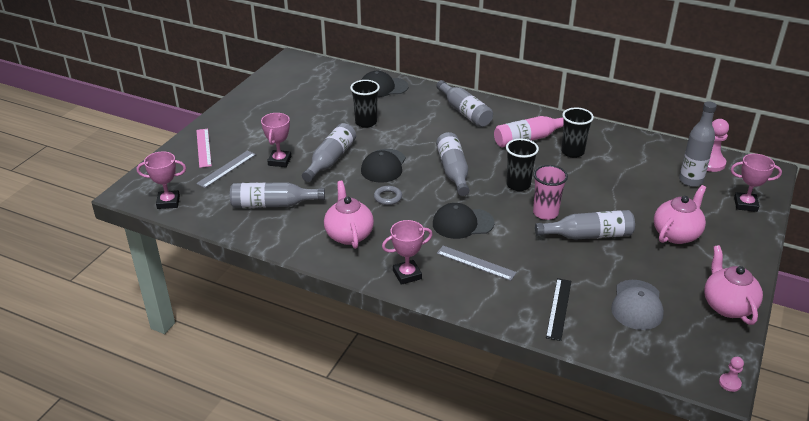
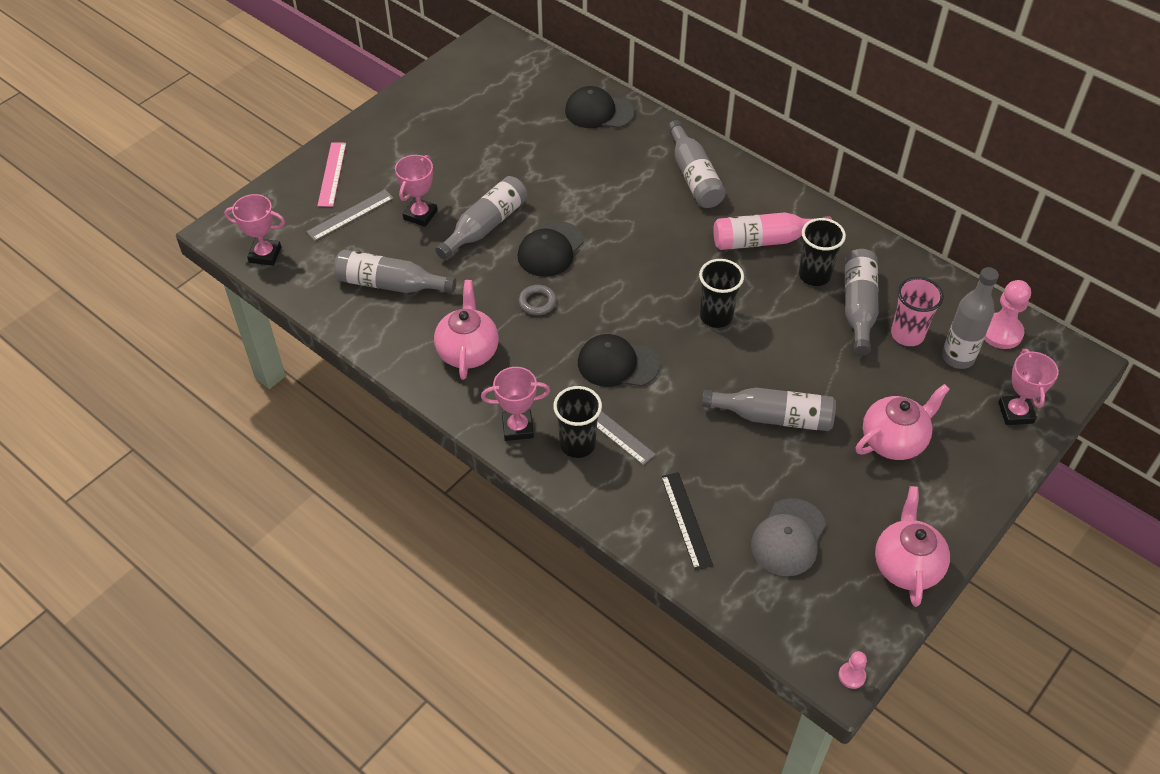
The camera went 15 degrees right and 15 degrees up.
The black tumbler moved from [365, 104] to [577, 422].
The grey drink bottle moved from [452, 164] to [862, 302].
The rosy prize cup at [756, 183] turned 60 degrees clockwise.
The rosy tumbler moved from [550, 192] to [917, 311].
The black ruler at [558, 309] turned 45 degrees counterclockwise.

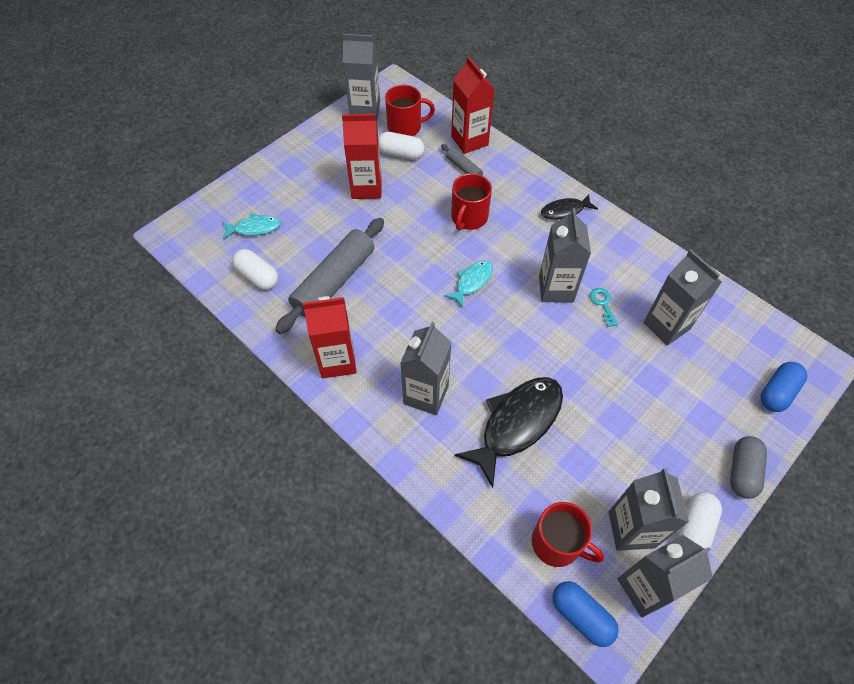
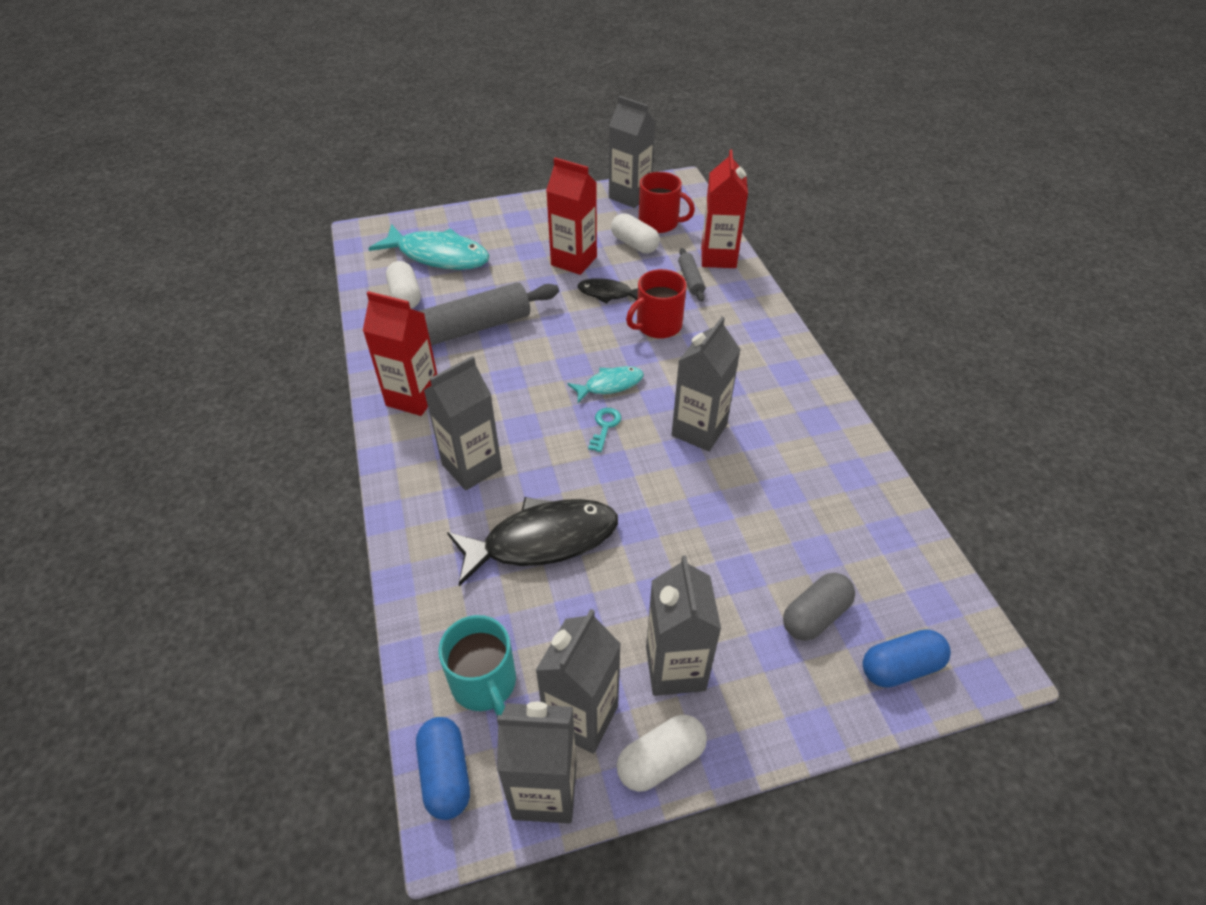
The camera went 30 degrees right and 10 degrees down.
The black fish figure moved from [569, 207] to [607, 291].
The teal fish figure at [251, 226] changed to 1.87 times the size.
The grey carton moved from [682, 298] to [683, 625].
The teal door key moved from [604, 307] to [604, 430].
The grey pill moved from [748, 467] to [819, 607].
The red tea mug at [568, 534] became the teal tea mug at [477, 665].

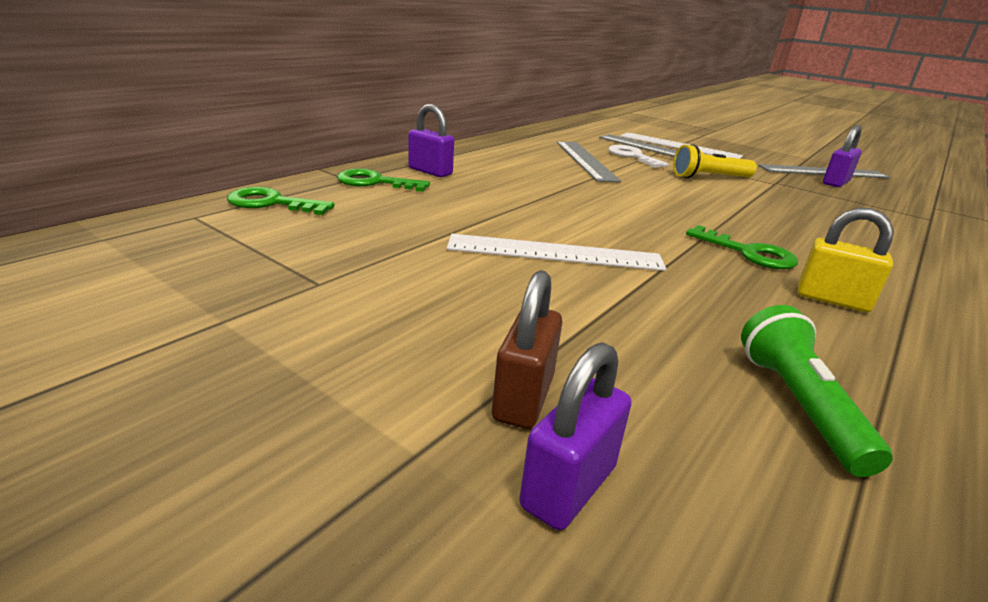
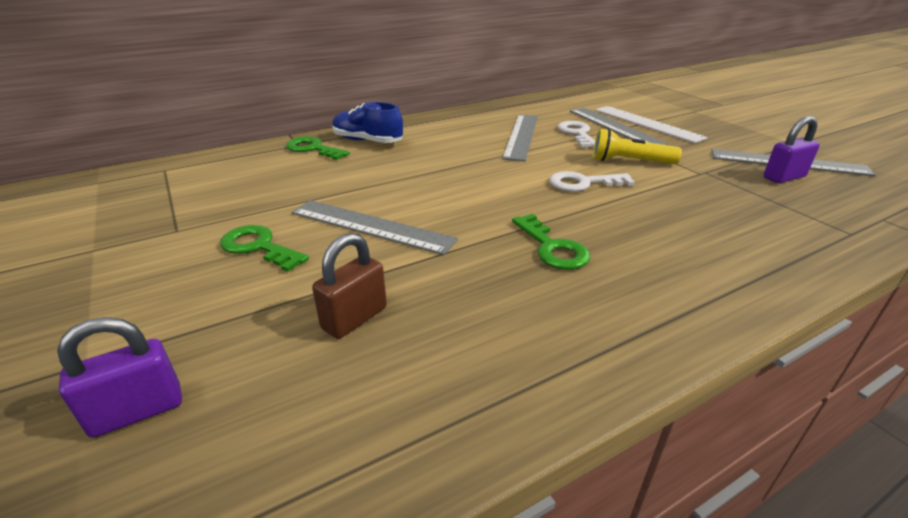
The camera went 25 degrees right and 5 degrees up.
The purple padlock at [431, 140] was replaced by the cobalt lace-up shoe at [367, 122].
The leaf-green door key moved from [280, 201] to [264, 248].
The golden padlock at [846, 260] disappeared.
The white ruler at [556, 252] became the grey ruler at [375, 227].
The dark brown padlock moved from [527, 349] to [349, 286].
The leaf-green flashlight at [817, 391] disappeared.
The white door key at [592, 181] appeared.

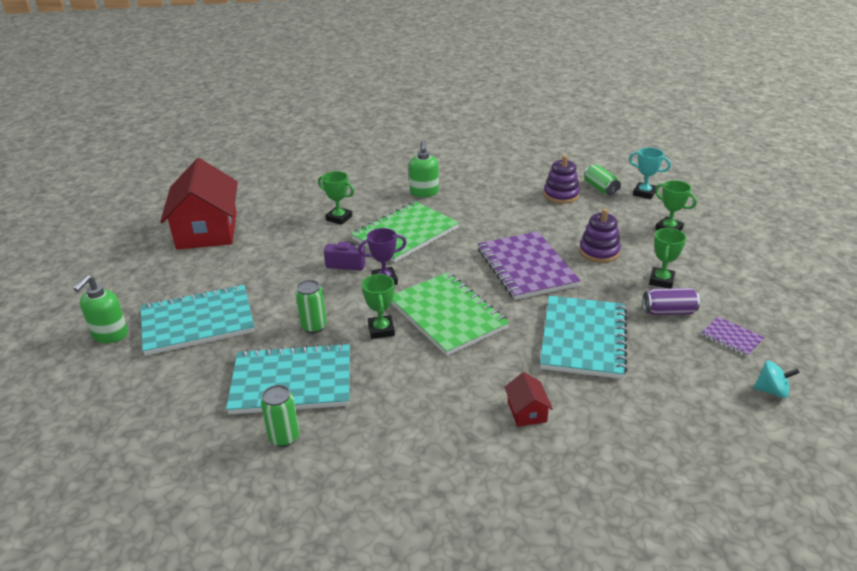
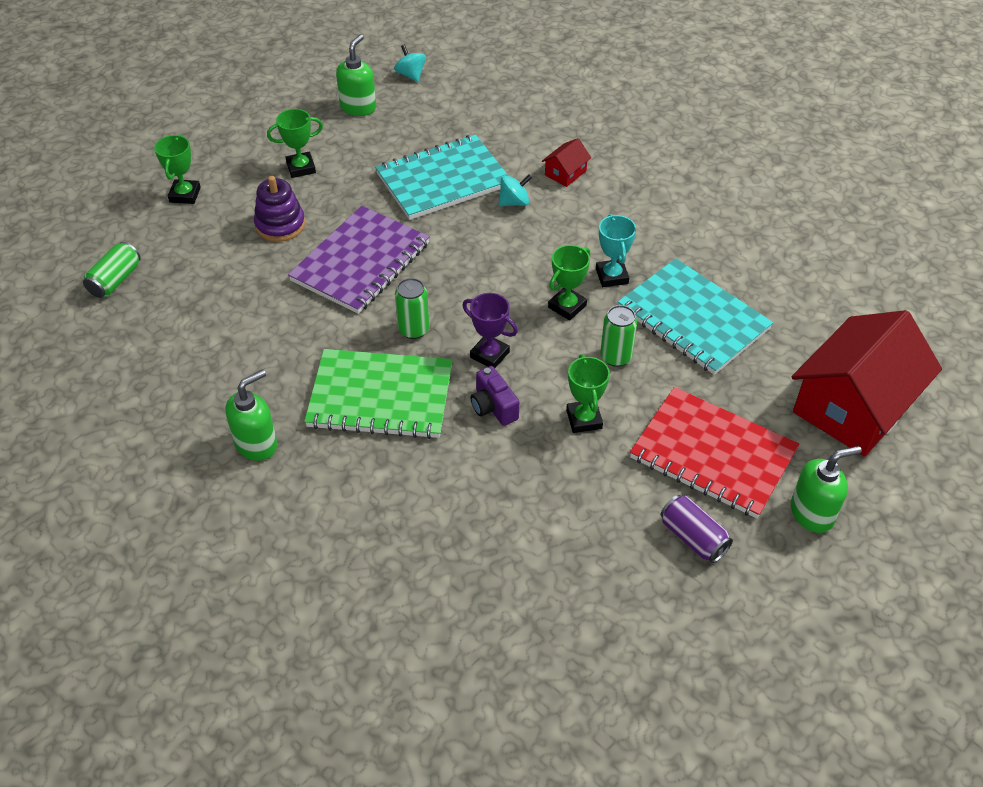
The camera went 130 degrees left and 15 degrees up.
The teal prize cup moved from [650, 173] to [616, 250].
The purple stacking rings at [562, 179] disappeared.
The red cottage moved from [199, 203] to [867, 383].
The leaf-green prize cup moved from [336, 198] to [588, 393].
The leaf-green notebook at [450, 314] disappeared.
The teal notebook at [198, 320] became the red notebook at [714, 452].
The purple can moved from [671, 301] to [697, 529].
The purple notebook at [733, 337] was replaced by the leaf-green pump bottle at [356, 75].
The leaf-green can moved from [280, 416] to [412, 308].
The teal spinning top at [515, 190] appeared.

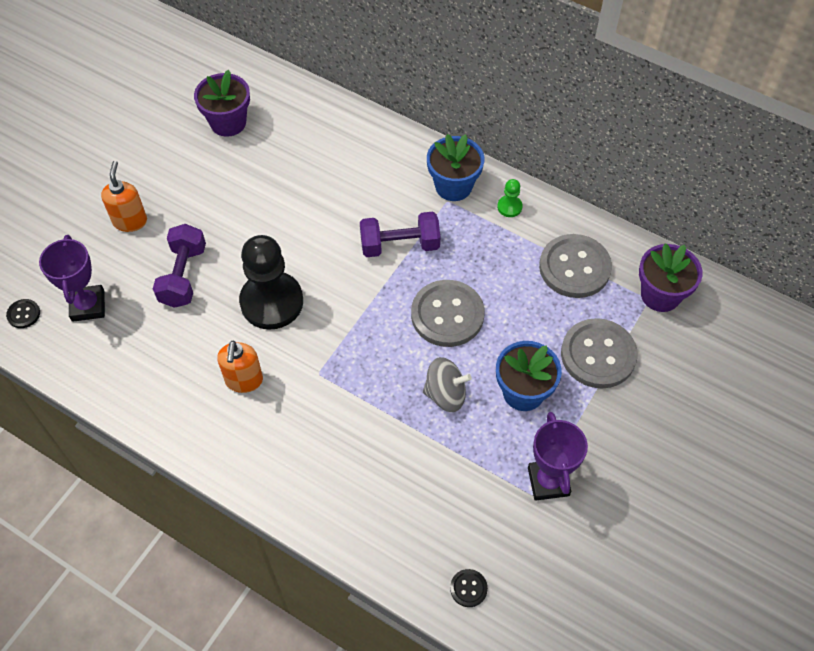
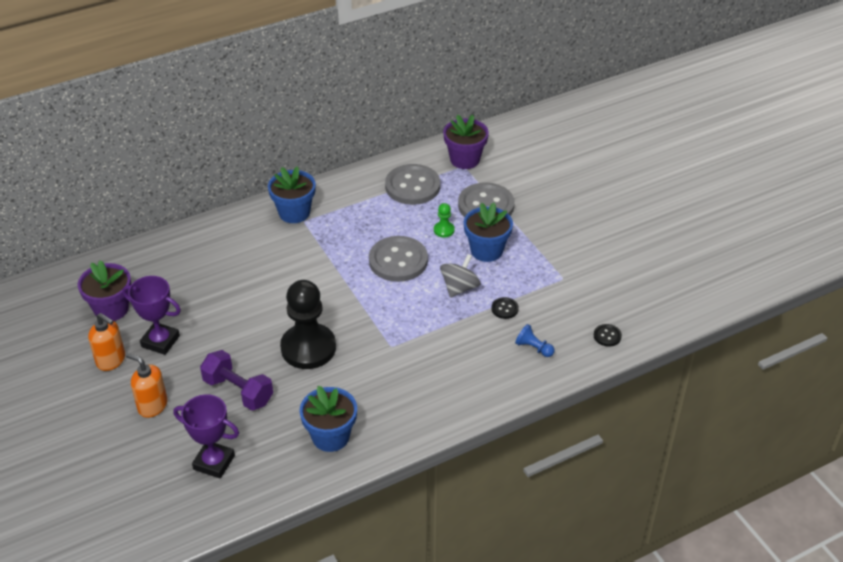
The camera went 60 degrees left and 15 degrees down.
The leaf-green game pawn moved from [510, 198] to [444, 220].
The purple dumbbell at [400, 234] disappeared.
The black sewing button moved from [23, 313] to [505, 308].
The orange-coloured pump bottle moved from [240, 367] to [106, 342].
The purple prize cup moved from [558, 456] to [151, 315].
The cobalt game pawn at [535, 340] appeared.
The cobalt plant pot at [328, 419] appeared.

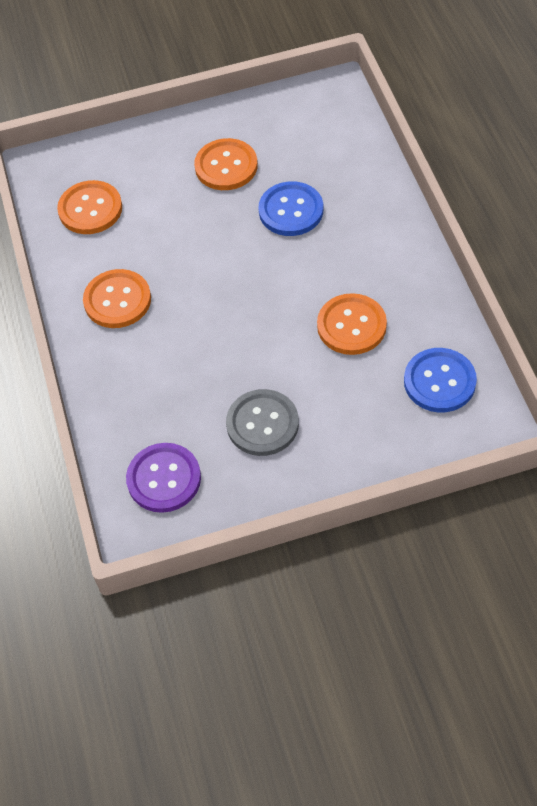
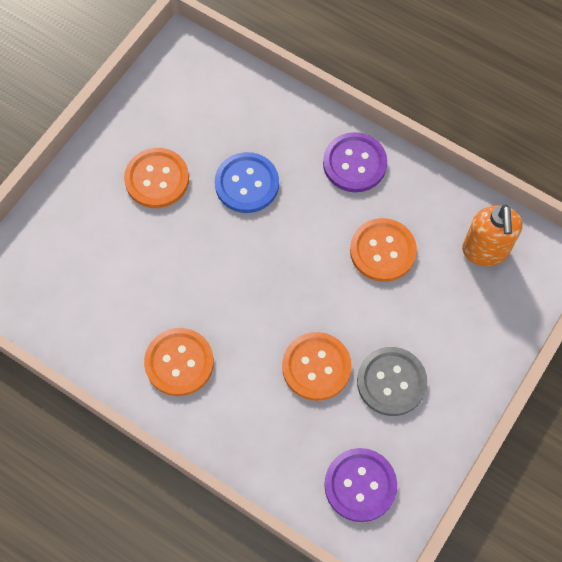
The camera went 45 degrees left and 10 degrees up.
The orange-coloured sewing button moved from [89, 207] to [317, 366].
The cobalt sewing button at [440, 380] was replaced by the orange-coloured pump bottle at [492, 235].
The purple sewing button at [355, 162] appeared.

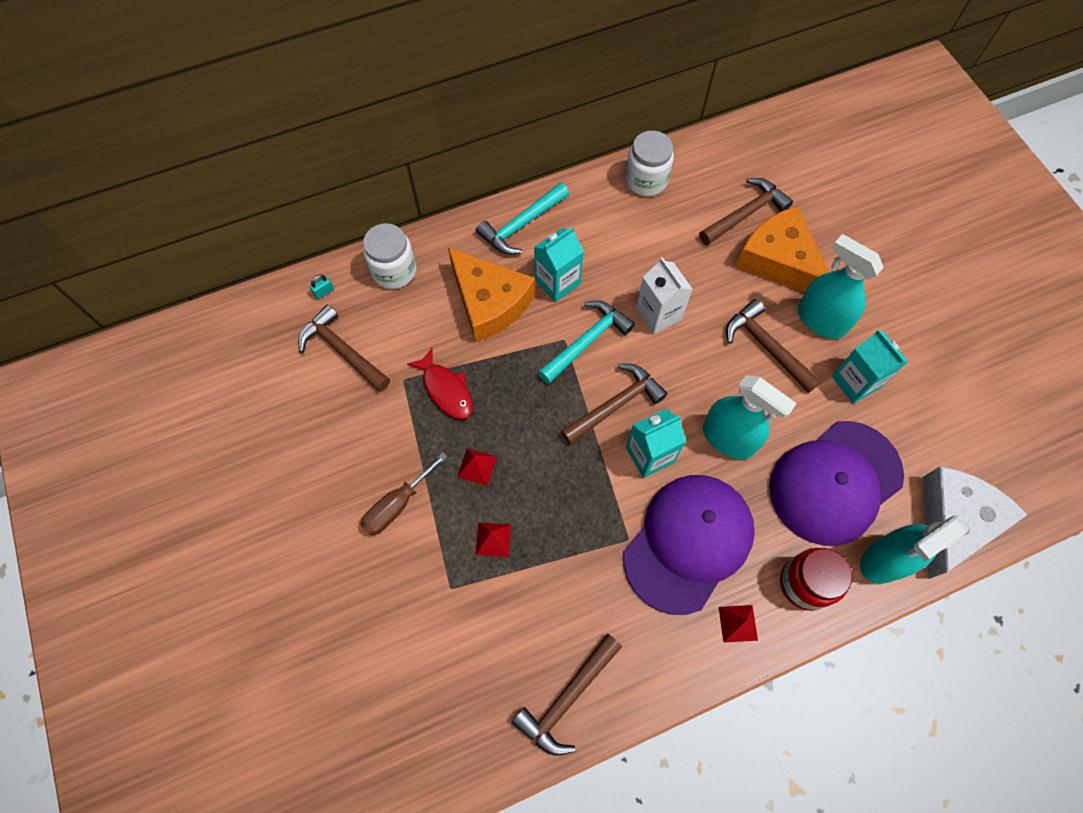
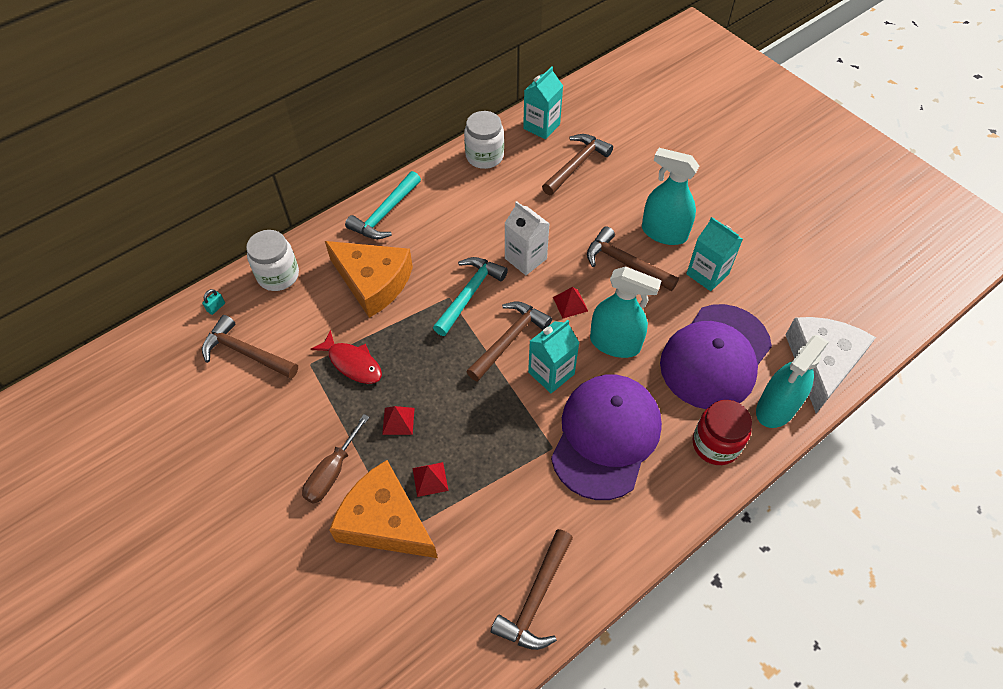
The camera went 15 degrees left and 10 degrees down.
The orange-coloured cheese wedge moved from [782, 249] to [383, 509].
The teal carton moved from [559, 264] to [543, 102].
The red pyramid shape moved from [738, 624] to [570, 303].

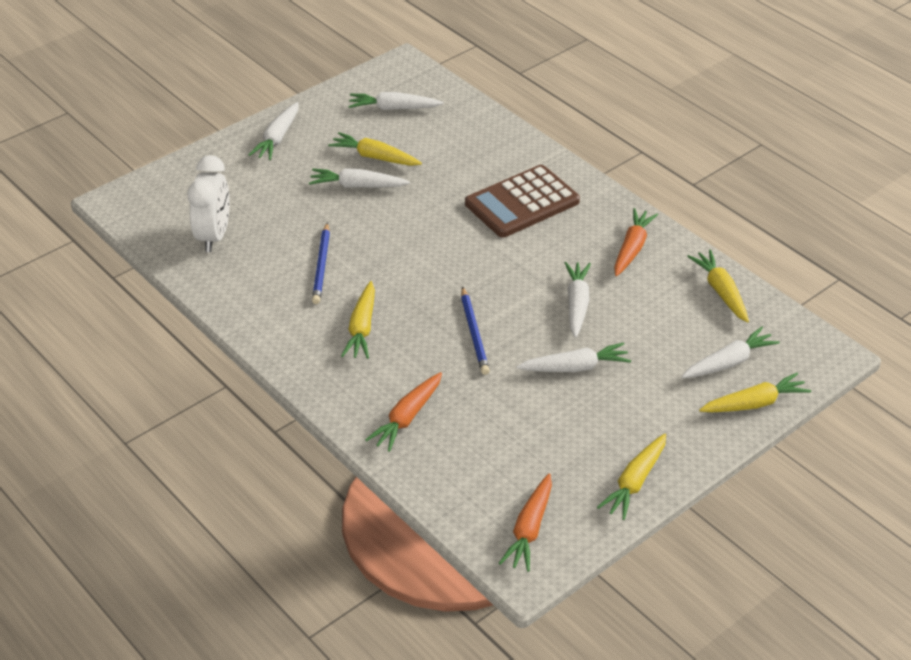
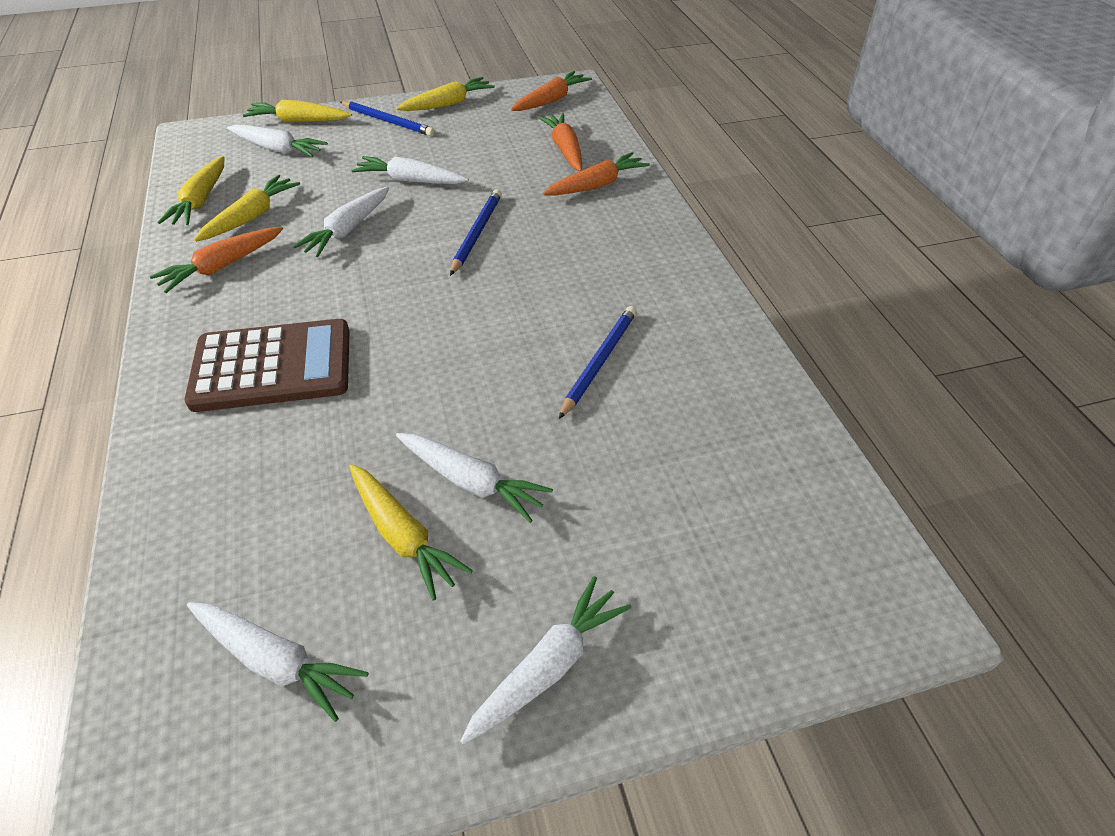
The camera went 155 degrees left and 5 degrees up.
The white clock at [208, 203] disappeared.
The golden carrot moved from [358, 320] to [247, 208].
The white carrot at [730, 352] turned 150 degrees counterclockwise.
The cobalt lead pencil at [387, 118] appeared.
The orange-coloured carrot at [560, 142] appeared.

